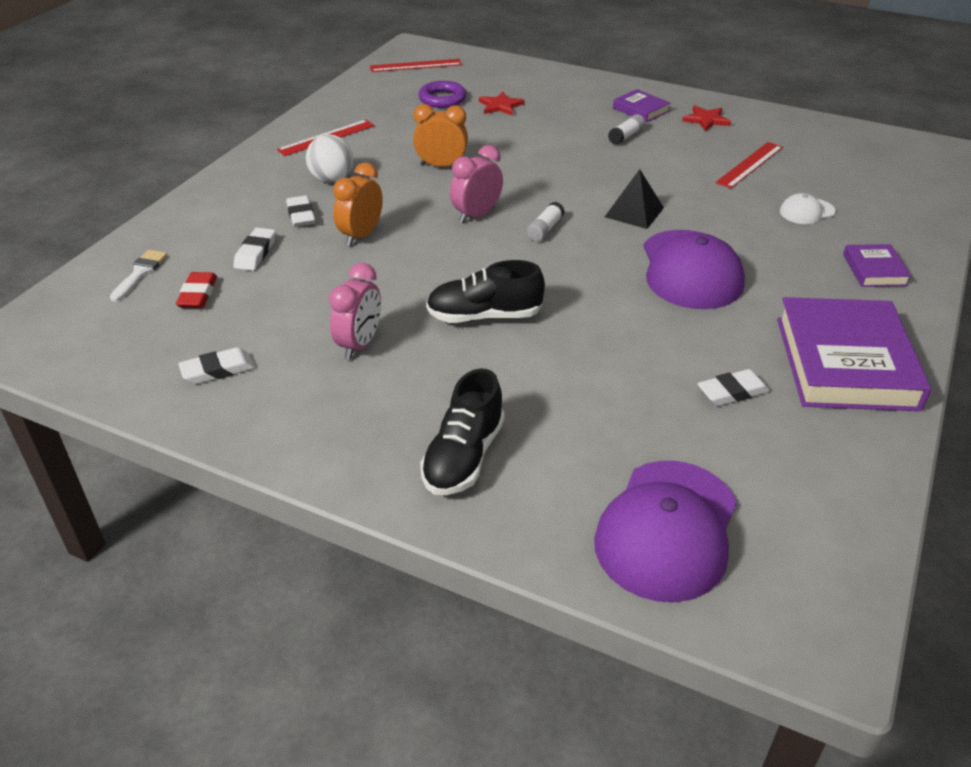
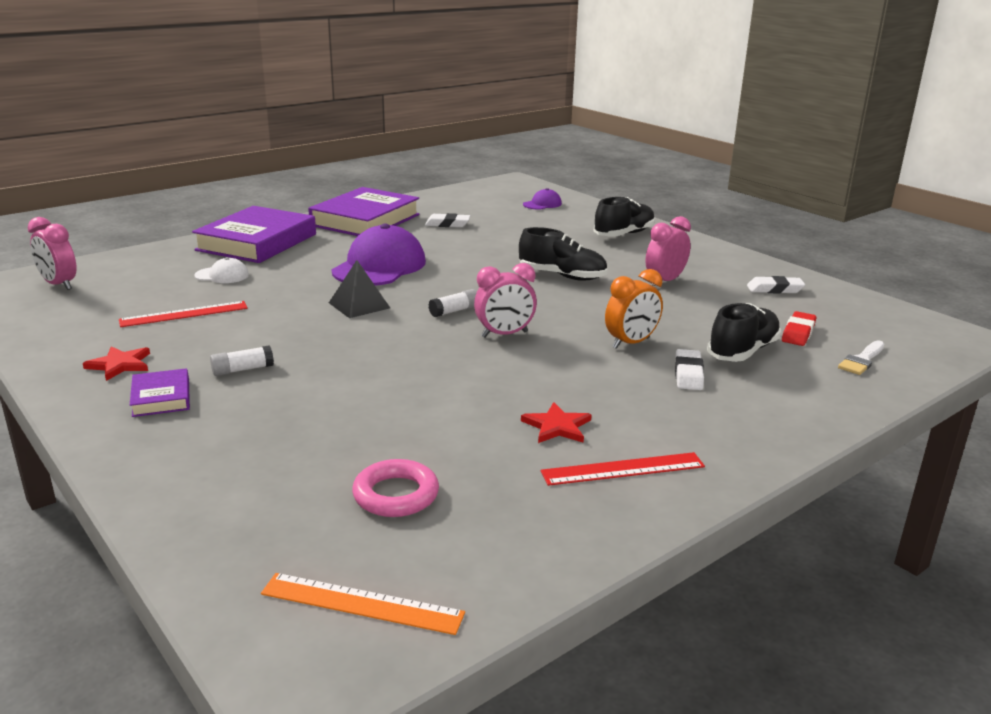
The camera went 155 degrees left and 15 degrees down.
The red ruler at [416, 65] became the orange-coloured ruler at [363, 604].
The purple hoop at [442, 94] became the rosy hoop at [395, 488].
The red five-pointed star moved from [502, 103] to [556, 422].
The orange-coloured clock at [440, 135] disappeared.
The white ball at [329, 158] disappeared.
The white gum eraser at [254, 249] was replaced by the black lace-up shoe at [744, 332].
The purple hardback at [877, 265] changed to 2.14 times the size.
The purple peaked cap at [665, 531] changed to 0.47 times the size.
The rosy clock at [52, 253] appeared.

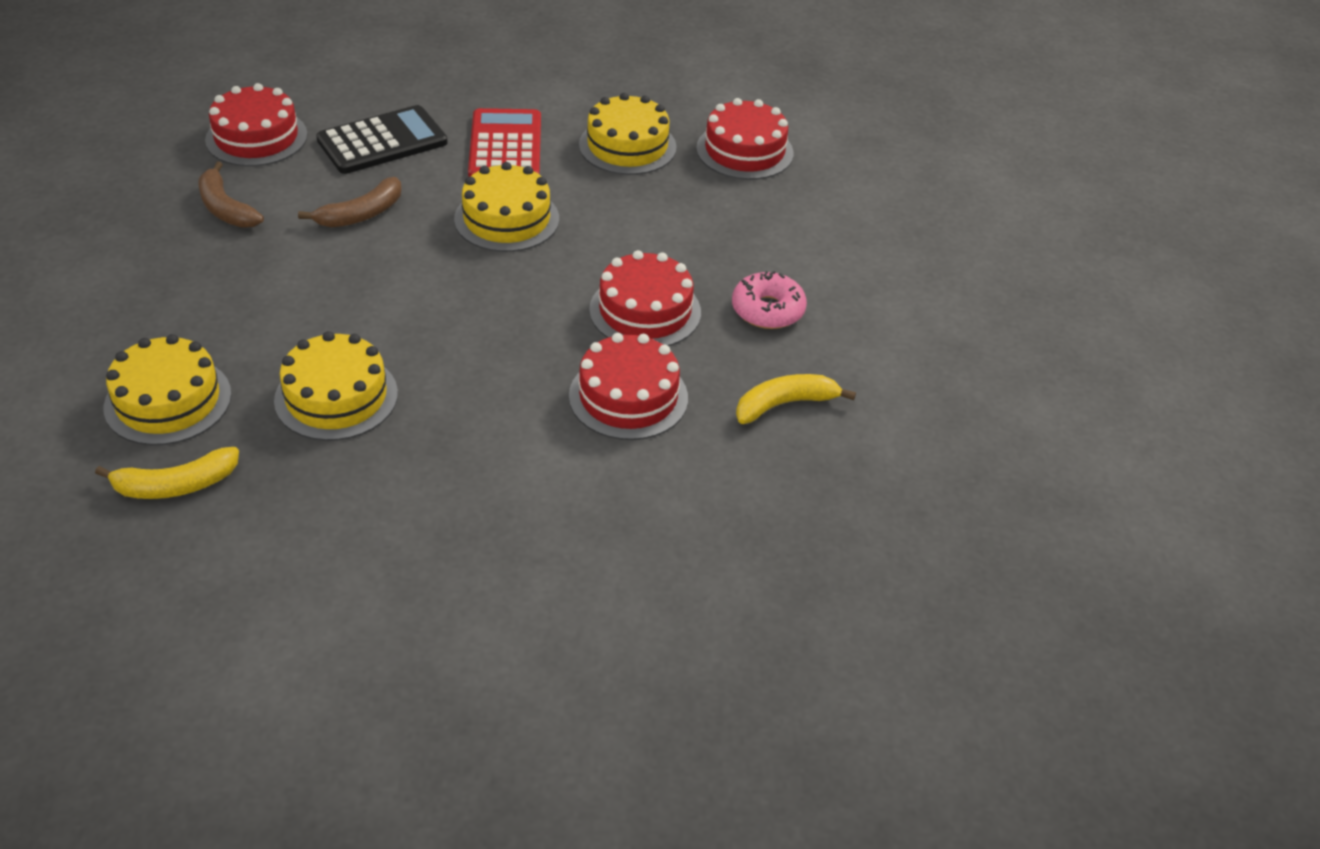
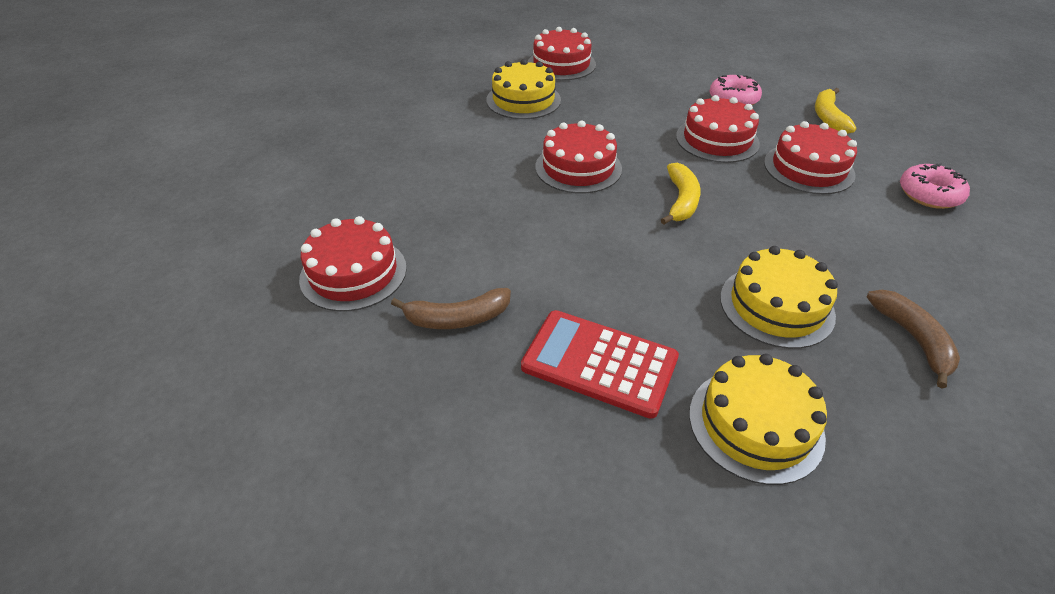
The camera went 60 degrees left and 0 degrees up.
The black calculator at [382, 139] disappeared.
The red calculator moved from [504, 142] to [600, 364].
The golden cake at [506, 207] became the red cake at [578, 157].
The dark brown banana moved from [350, 202] to [913, 339].
The golden banana moved from [167, 473] to [681, 194].
The rosy doughnut at [935, 186] appeared.

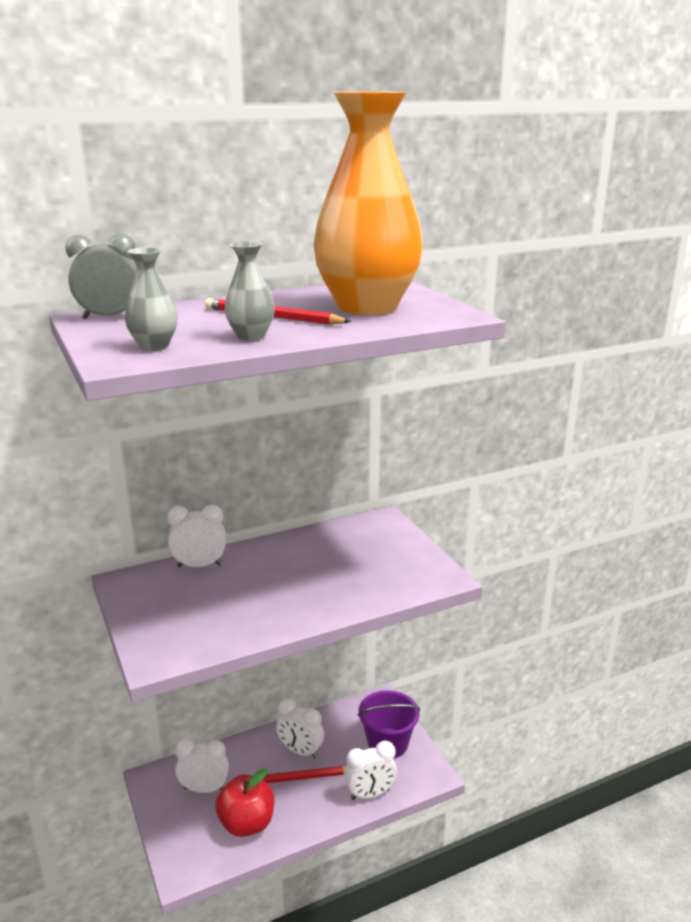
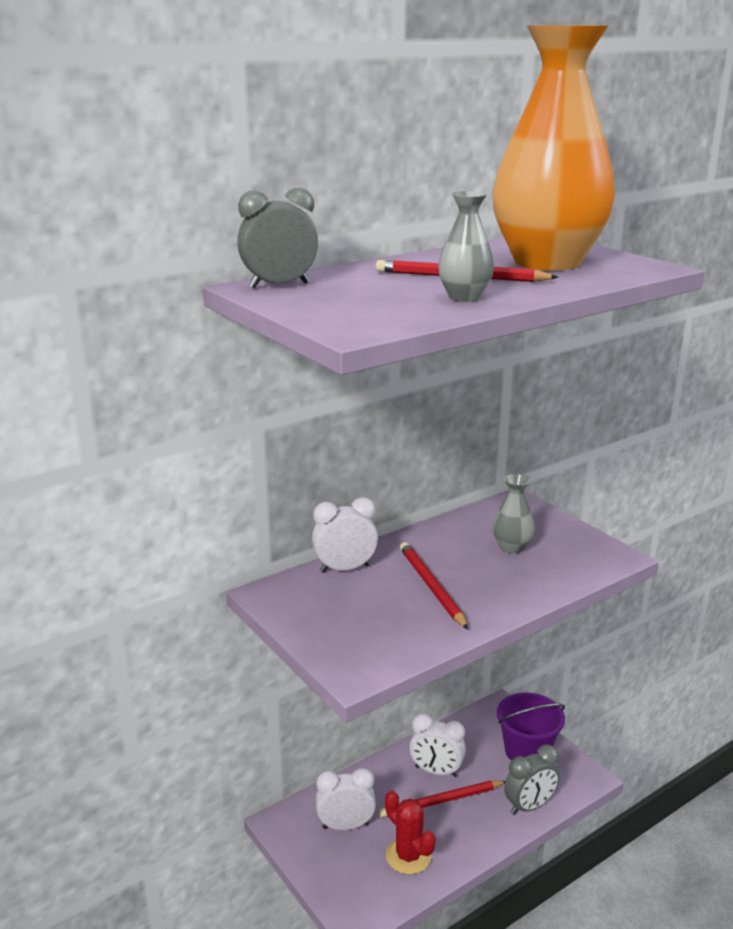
The camera went 10 degrees left and 0 degrees up.
The grey vase moved from [151, 299] to [514, 514].
The white clock at [370, 770] became the grey clock at [532, 780].
The red toy apple at [244, 802] was replaced by the red prickly plant at [410, 833].
The red lead pencil at [434, 585] appeared.

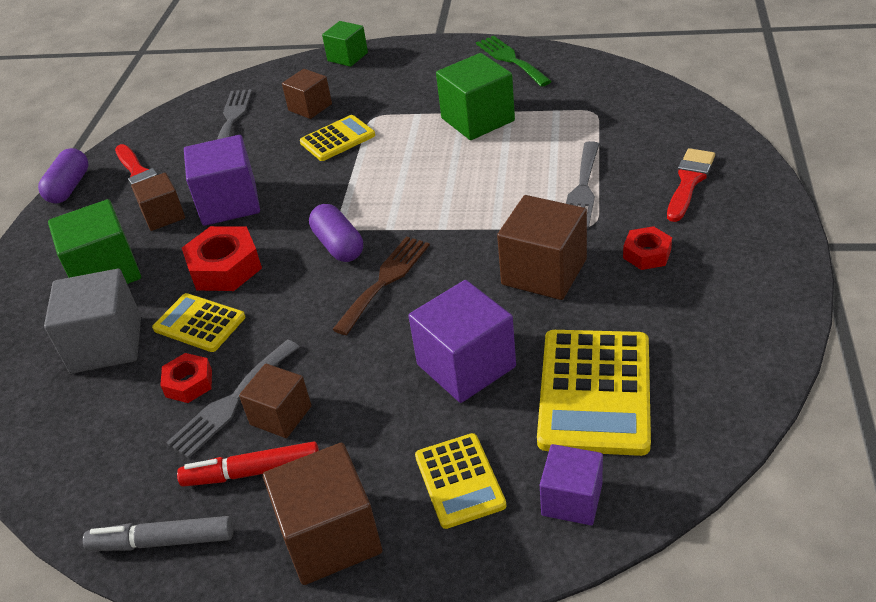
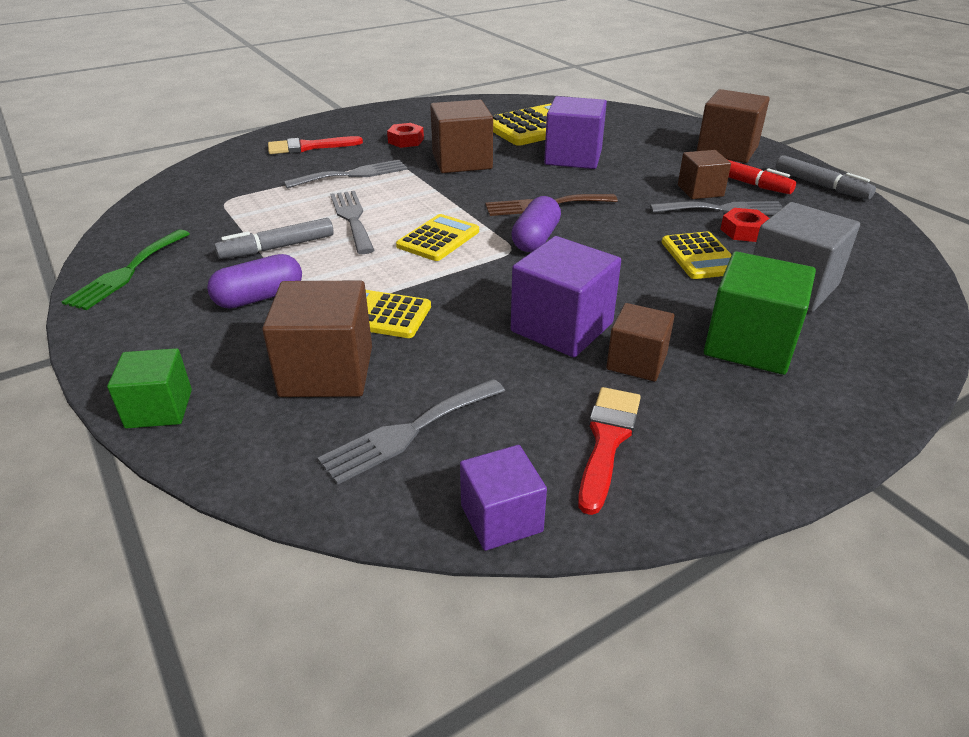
The camera went 135 degrees left and 5 degrees down.
The leaf-green block at [475, 96] was replaced by the grey felt pen at [274, 238].
The dark brown block at [307, 94] changed to 1.61 times the size.
The purple pill moved from [63, 176] to [254, 281].
The red nut at [222, 258] disappeared.
The golden calculator moved from [461, 481] to [437, 237].
The purple block moved from [571, 484] to [503, 498].
The grey table fork at [352, 222] appeared.

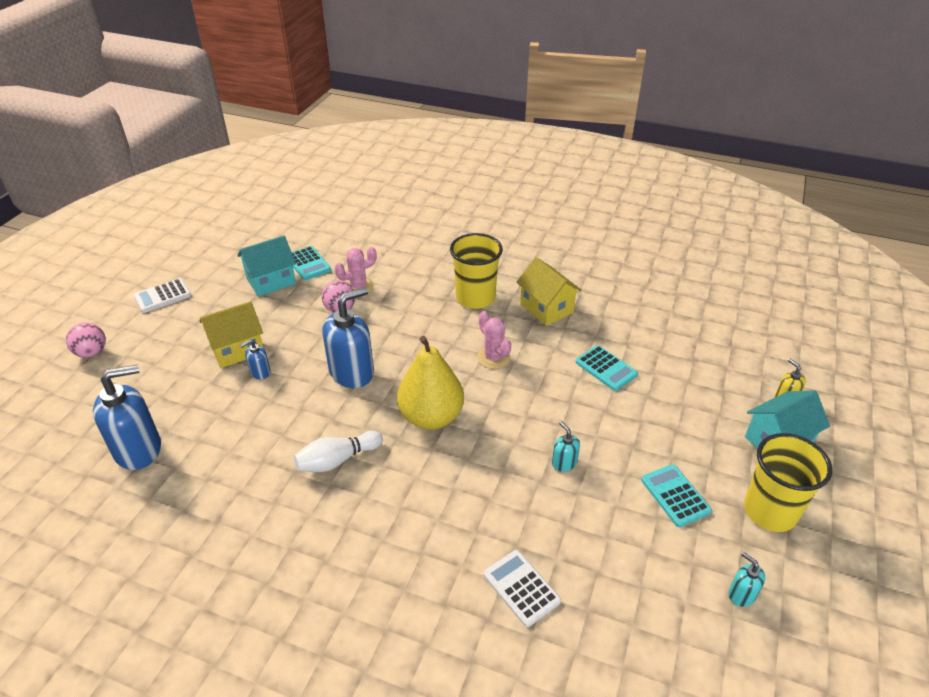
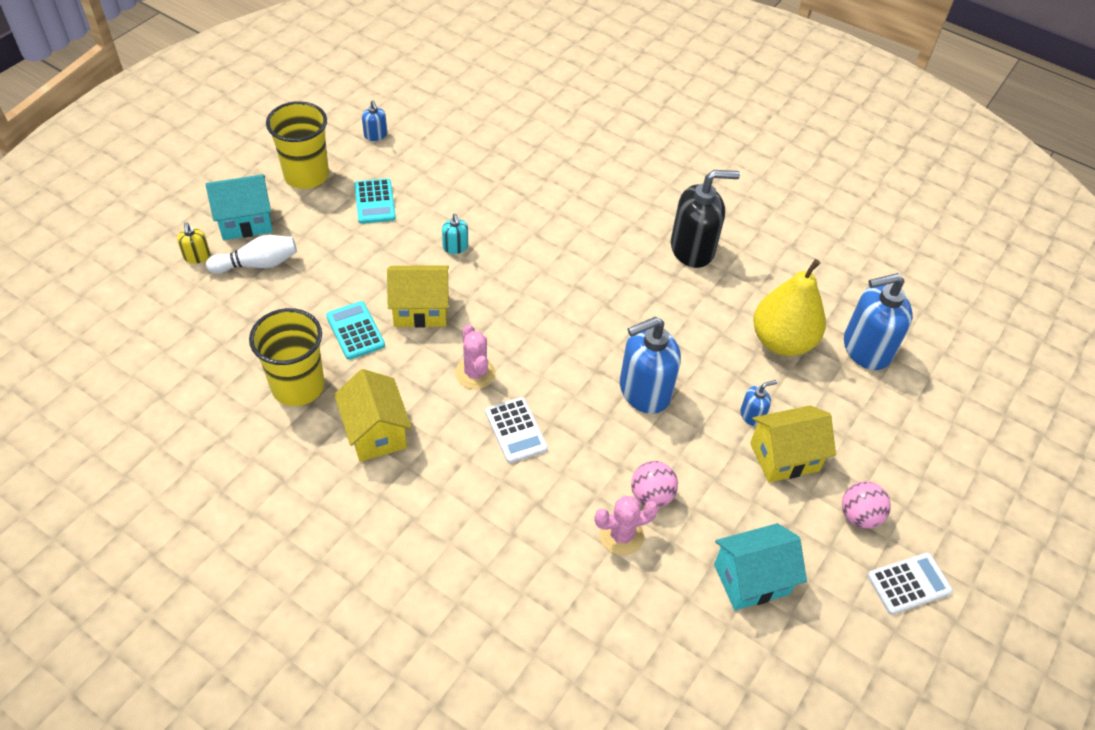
The camera went 170 degrees left and 10 degrees up.
The golden tumbler moved from [476, 271] to [287, 357].
The teal calculator at [311, 263] disappeared.
The rosy ball moved from [86, 340] to [866, 505].
The golden toy pear moved from [430, 383] to [789, 307].
The white tenpin moved from [338, 451] to [251, 254].
The white calculator moved from [522, 588] to [516, 430].
The teal pump bottle at [747, 579] became the cobalt pump bottle at [374, 120].
The black pump bottle at [705, 219] appeared.
The golden cottage at [418, 296] appeared.

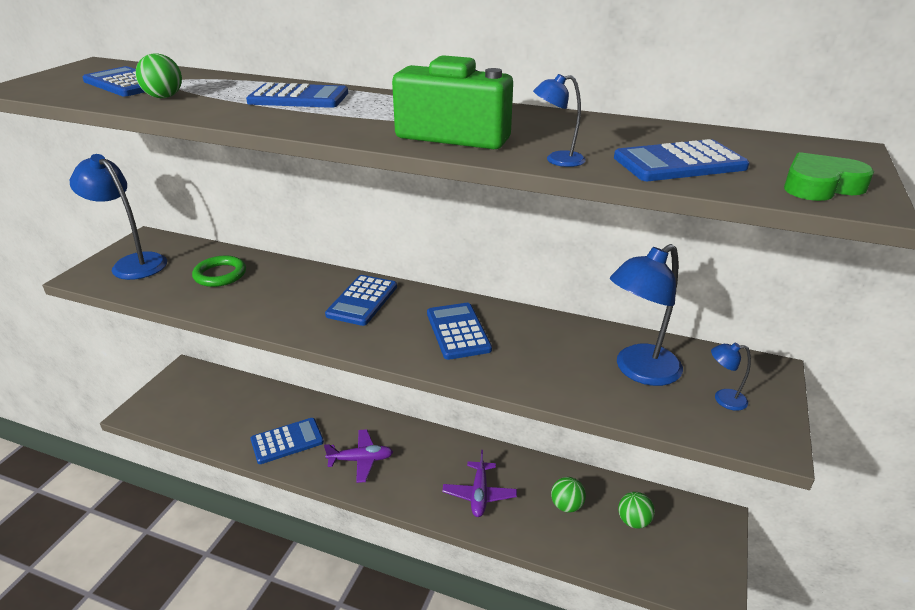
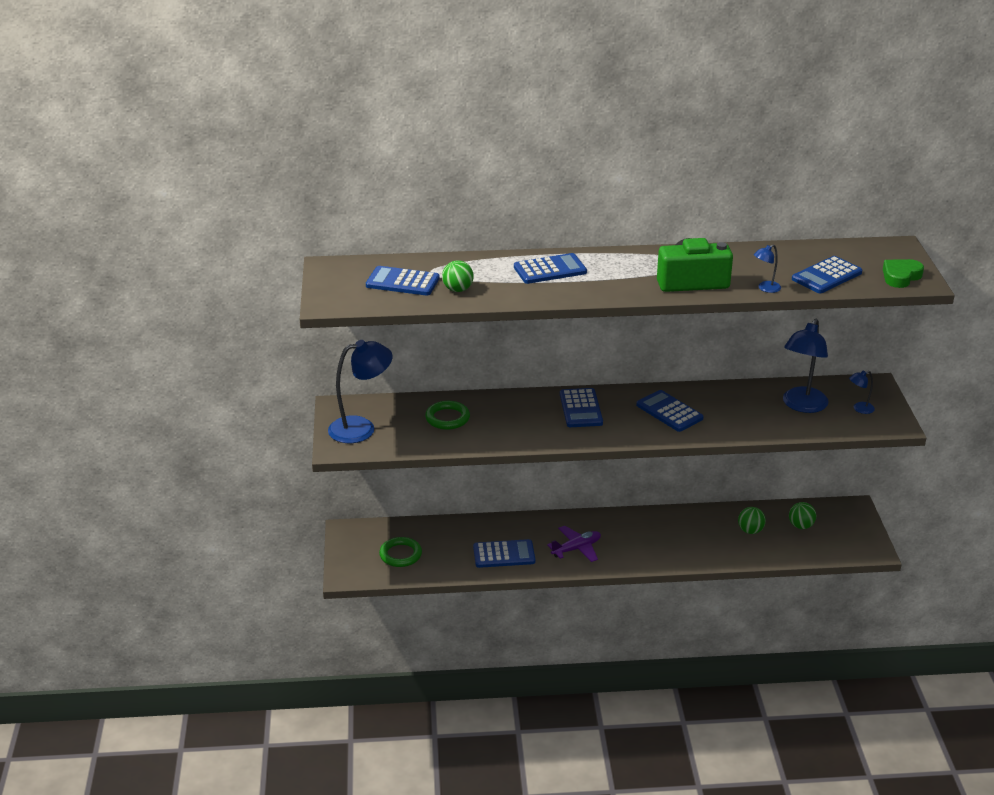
The camera went 25 degrees left and 0 degrees up.
The cobalt reading lamp at [118, 217] turned 150 degrees clockwise.
The cobalt calculator at [287, 441] turned 45 degrees clockwise.
The purple plane at [479, 483] disappeared.
The leaf-green hoop at [400, 552] appeared.

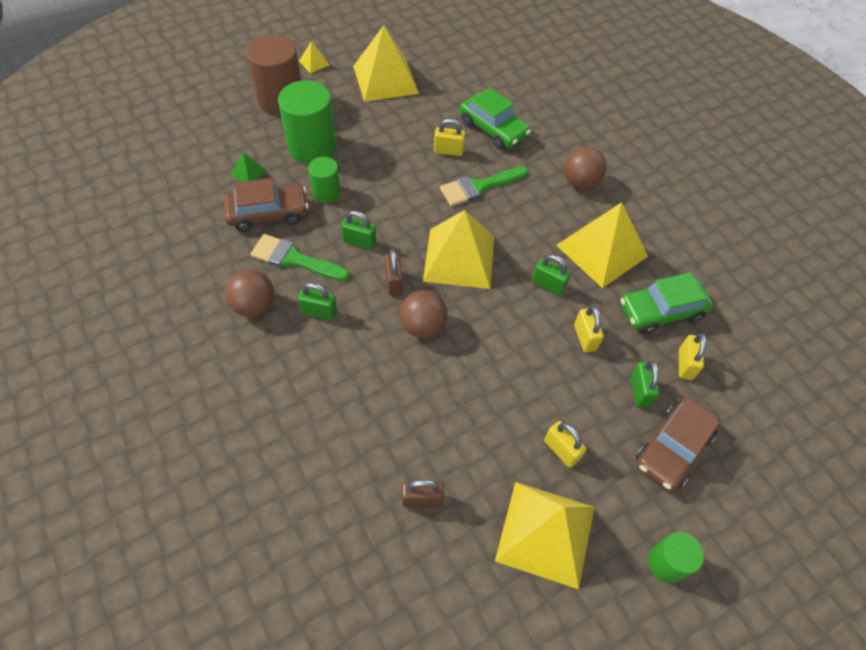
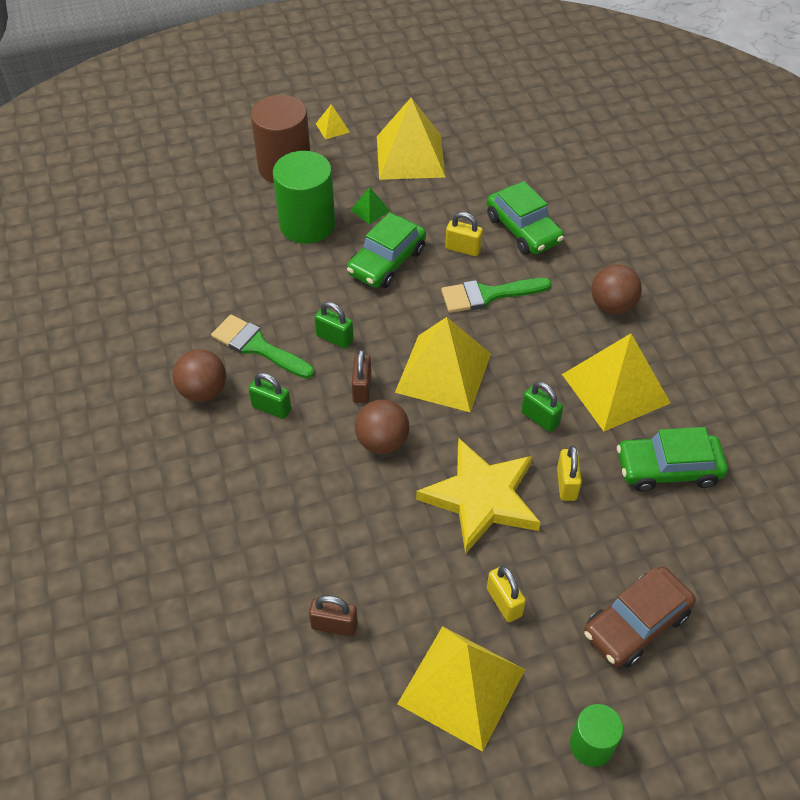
The camera went 15 degrees right and 5 degrees down.
The leaf-green pyramid shape moved from [248, 167] to [370, 206].
The leaf-green cylinder at [324, 180] disappeared.
The dark brown car at [266, 205] disappeared.
The golden padlock at [692, 356] disappeared.
The leaf-green padlock at [645, 383] disappeared.
The leaf-green car at [386, 250] appeared.
The golden five-pointed star at [478, 496] appeared.

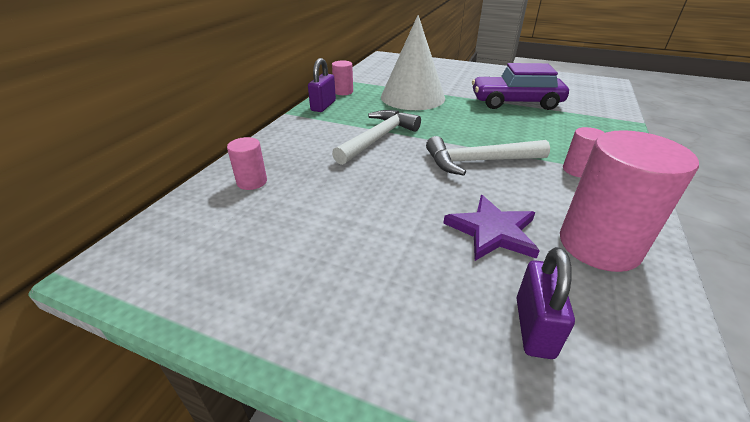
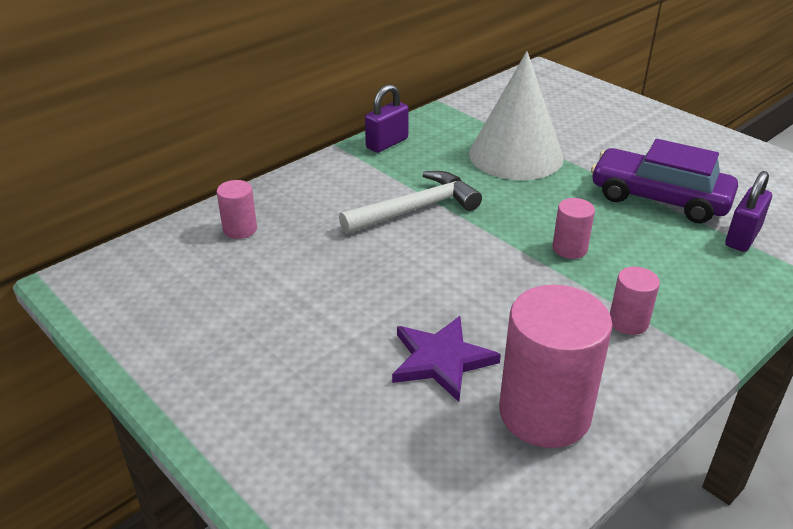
The camera went 25 degrees right and 0 degrees up.
The rosy cylinder moved from [342, 77] to [573, 228].
The white hammer at [488, 156] disappeared.
The purple padlock moved from [546, 303] to [748, 211].

